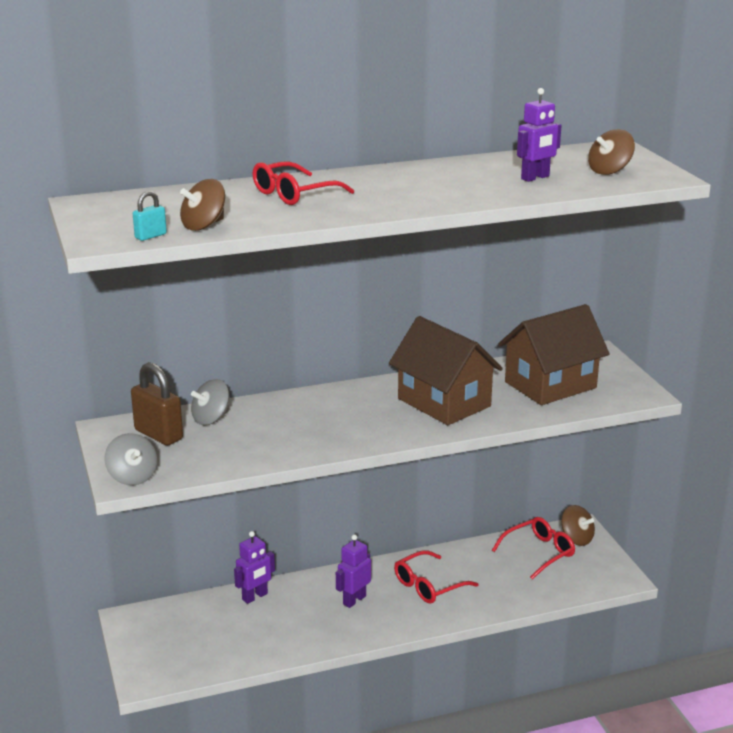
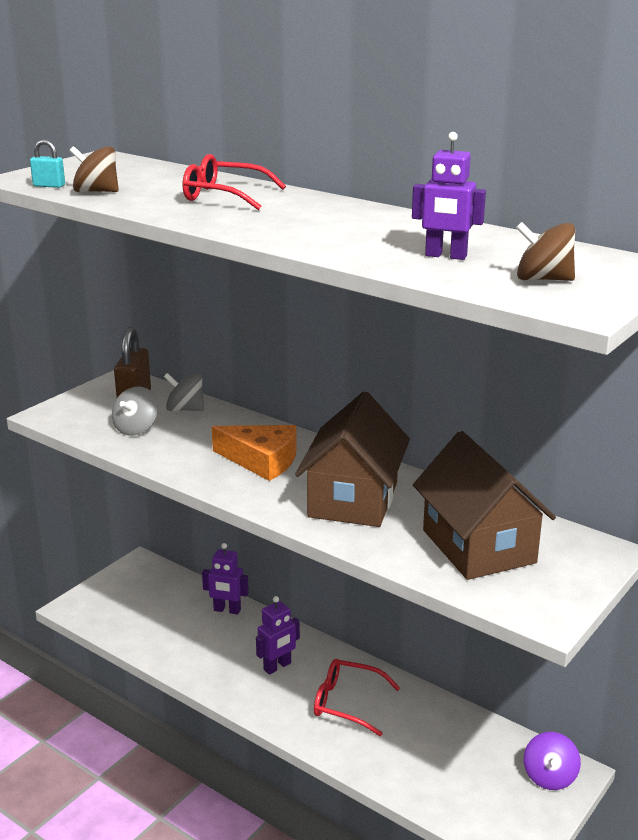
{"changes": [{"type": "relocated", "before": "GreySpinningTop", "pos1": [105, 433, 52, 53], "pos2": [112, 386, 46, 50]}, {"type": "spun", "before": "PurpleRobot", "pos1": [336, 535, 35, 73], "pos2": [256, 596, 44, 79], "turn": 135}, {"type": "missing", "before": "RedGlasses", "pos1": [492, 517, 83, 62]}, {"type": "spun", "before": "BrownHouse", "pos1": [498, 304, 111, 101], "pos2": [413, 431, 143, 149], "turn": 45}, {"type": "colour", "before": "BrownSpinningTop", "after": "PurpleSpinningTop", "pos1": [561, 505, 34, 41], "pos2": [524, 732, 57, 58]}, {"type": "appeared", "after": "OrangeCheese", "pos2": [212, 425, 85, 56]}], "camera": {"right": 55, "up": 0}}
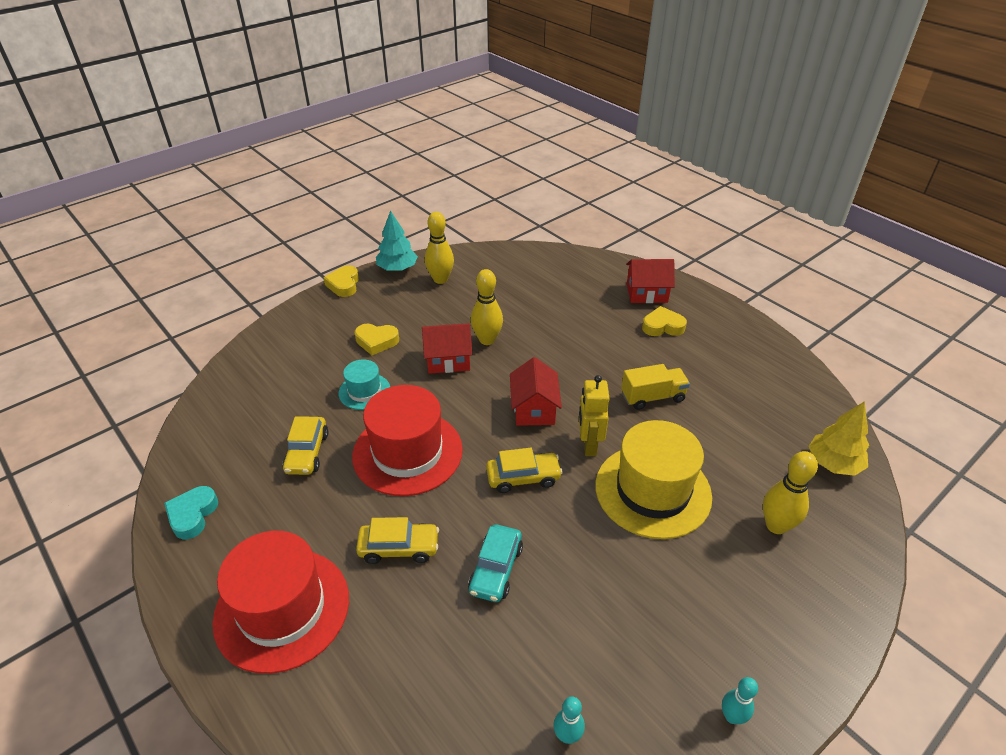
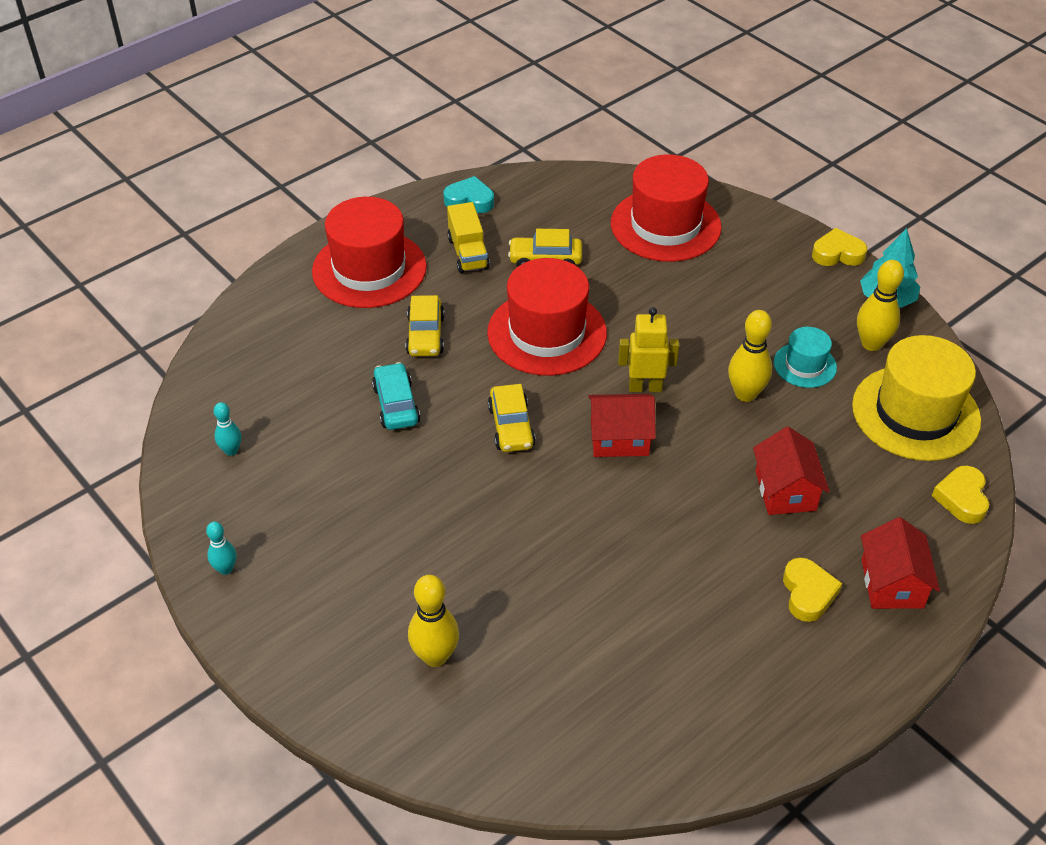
{"changes": [{"type": "relocated", "before": "TurquoiseHat", "pos1": [339, 360, 51, 50], "pos2": [774, 327, 63, 61]}, {"type": "relocated", "before": "YellowHeart", "pos1": [355, 324, 44, 31], "pos2": [932, 466, 57, 58]}, {"type": "relocated", "before": "RedHouse", "pos1": [422, 323, 50, 51], "pos2": [753, 427, 77, 88]}, {"type": "spun", "before": "TurquoiseCar", "pos1": [468, 524, 55, 78], "pos2": [372, 362, 48, 68], "turn": 60}, {"type": "relocated", "before": "YellowRobot", "pos1": [579, 375, 30, 81], "pos2": [618, 307, 61, 85]}, {"type": "relocated", "before": "YellowHat", "pos1": [595, 420, 117, 119], "pos2": [852, 335, 129, 126]}, {"type": "relocated", "before": "YellowTruck", "pos1": [621, 364, 69, 46], "pos2": [447, 202, 43, 71]}, {"type": "missing", "before": "YellowTree", "pos1": [809, 401, 60, 75]}, {"type": "appeared", "after": "RedHat", "pos2": [611, 154, 111, 108]}], "camera": {"right": 90, "up": 5}}
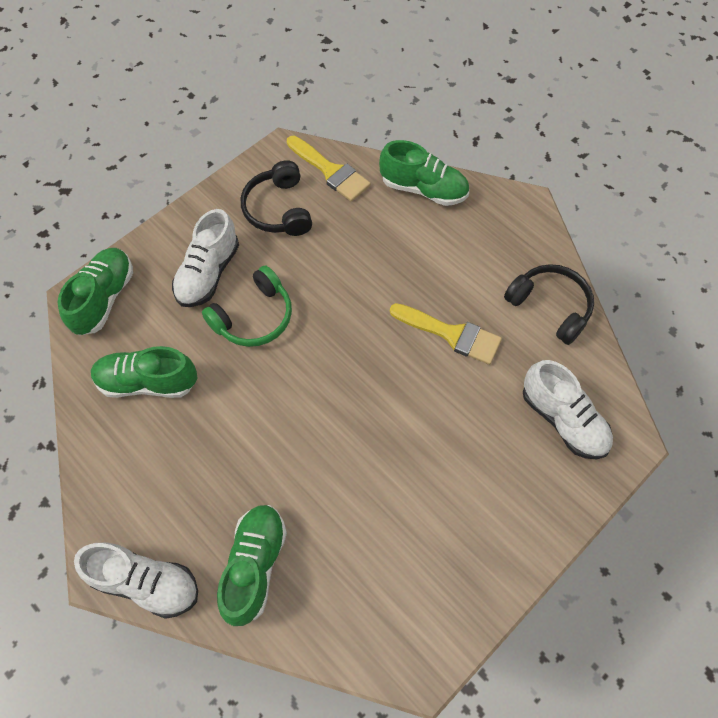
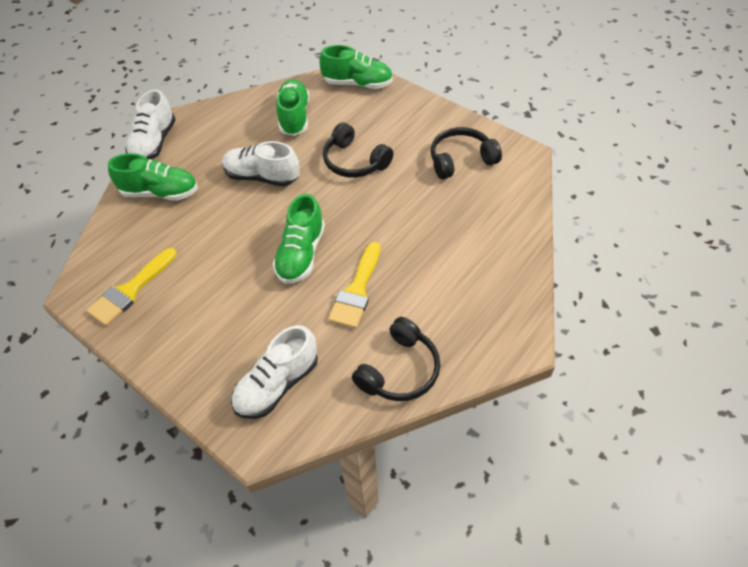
{"changes": [{"type": "relocated", "before": "WhiteShoe", "pos1": [172, 209, 67, 98], "pos2": [222, 141, 78, 45]}, {"type": "colour", "before": "GreenHeadphones", "after": "BlackHeadphones", "pos1": [202, 265, 90, 82], "pos2": [323, 122, 71, 56]}, {"type": "relocated", "before": "YellowBrush", "pos1": [287, 136, 84, 66], "pos2": [86, 248, 91, 78]}, {"type": "relocated", "before": "GreenShoe", "pos1": [379, 140, 90, 66], "pos2": [273, 194, 52, 90]}], "camera": {"right": 85, "up": -10}}
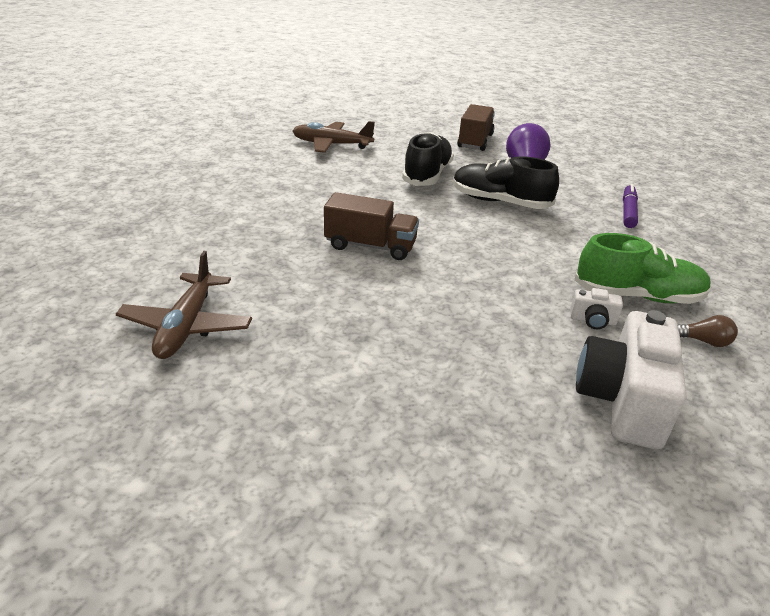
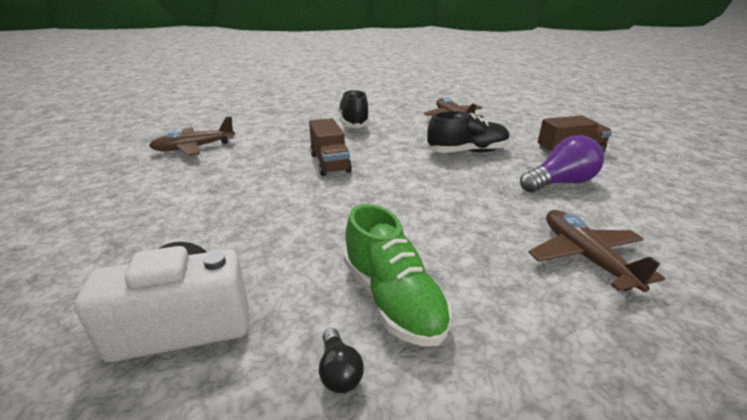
{"changes": [{"type": "relocated", "before": "BlackShoe", "pos1": [453, 156, 106, 53], "pos2": [338, 89, 31, 39]}, {"type": "missing", "before": "WhiteCamera", "pos1": [570, 288, 53, 41]}, {"type": "exchanged", "before": "PurpleMarker", "after": "BrownPlane", "pos1": [623, 184, 15, 44], "pos2": [529, 210, 136, 82]}, {"type": "colour", "before": "BrownLightBulb", "after": "BlackLightBulb", "pos1": [678, 315, 60, 32], "pos2": [319, 328, 45, 65]}], "camera": {"right": 60, "up": -5}}
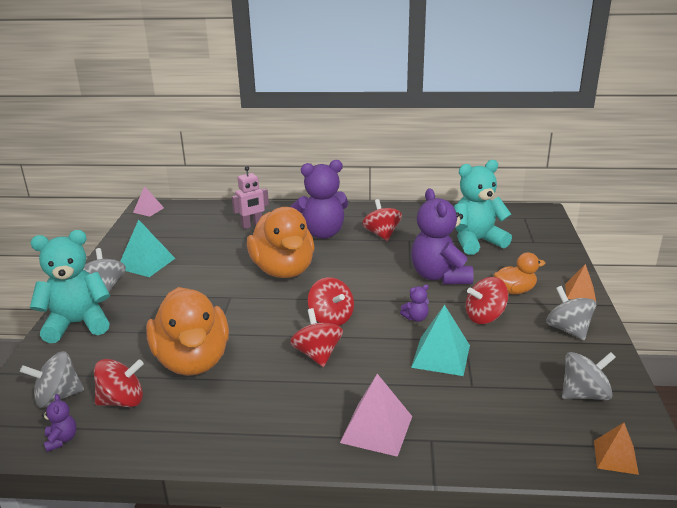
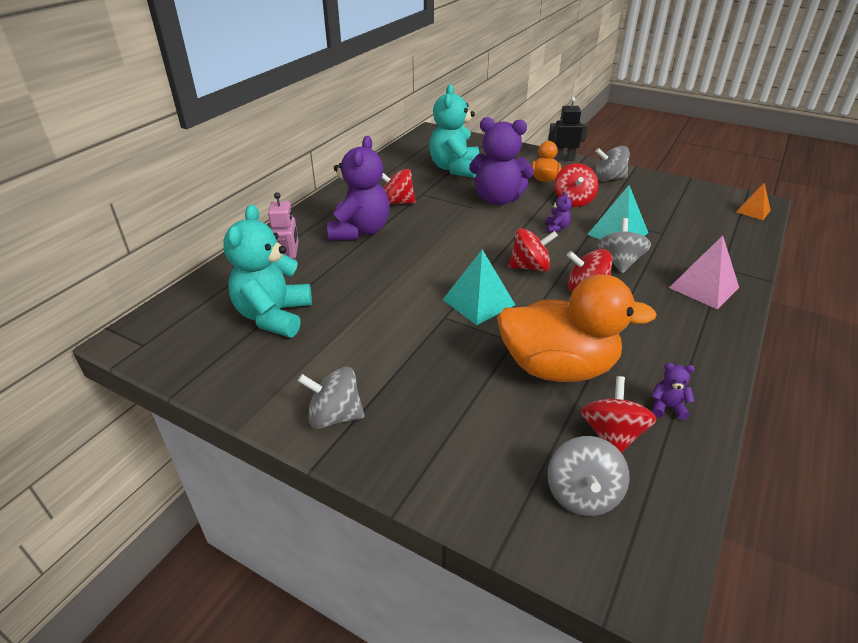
{"changes": [{"type": "relocated", "before": "TurquoiseTeddyBear", "pos1": [30, 230, 80, 113], "pos2": [223, 204, 89, 133]}, {"type": "relocated", "before": "PurpleTeddyBear", "pos1": [42, 394, 35, 58], "pos2": [651, 363, 44, 57]}, {"type": "relocated", "before": "TurquoisePyramid", "pos1": [120, 220, 55, 57], "pos2": [443, 249, 72, 76]}, {"type": "missing", "before": "PinkPyramid", "pos1": [133, 186, 31, 31]}, {"type": "missing", "before": "OrangeDuck", "pos1": [247, 207, 68, 71]}, {"type": "relocated", "before": "GreySpinningTop", "pos1": [562, 352, 54, 48], "pos2": [597, 218, 54, 55]}, {"type": "exchanged", "before": "OrangePyramid", "after": "BlackRobot", "pos1": [565, 264, 31, 37], "pos2": [548, 97, 40, 64]}], "camera": {"right": -65, "up": 10}}
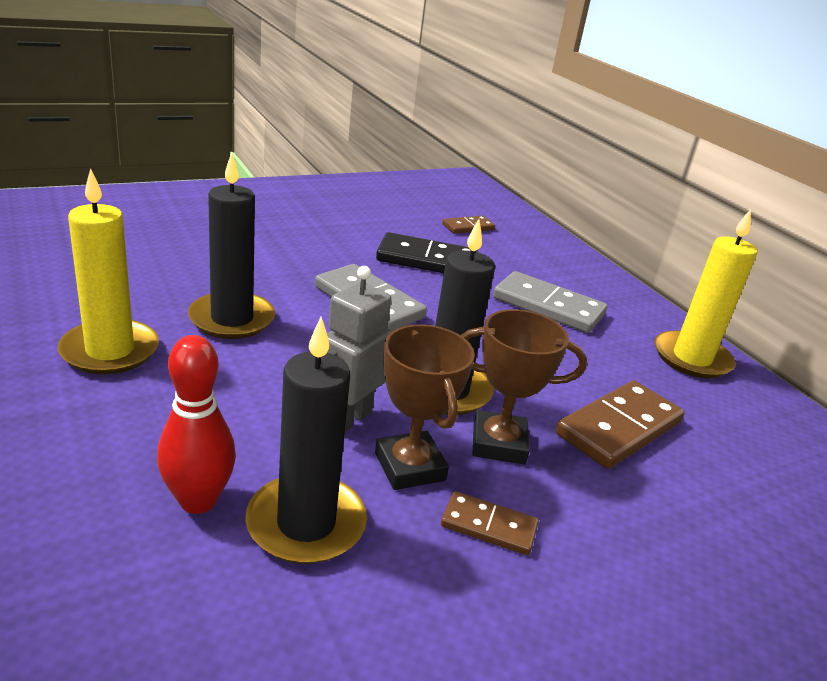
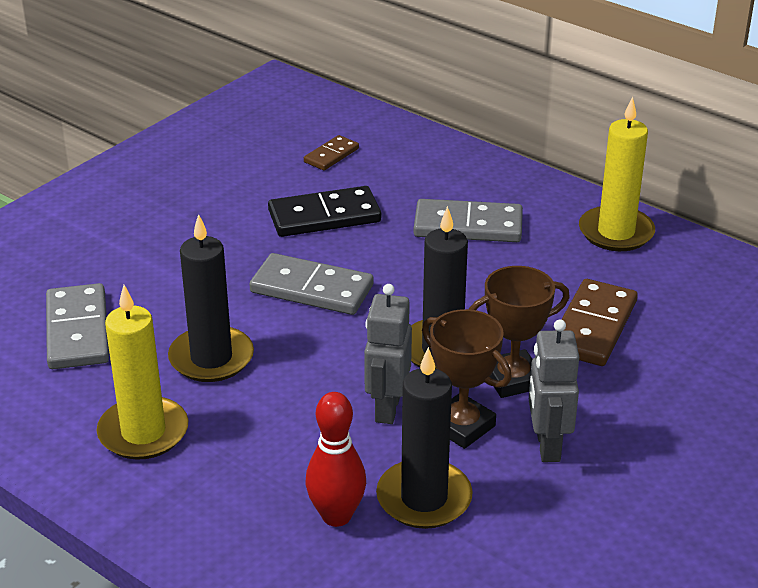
{"changes": [{"type": "exchanged", "before": "BrownDomino", "after": "GreyRobot", "pos1": [441, 491, 98, 64], "pos2": [529, 319, 50, 143]}, {"type": "appeared", "after": "GreyDomino", "pos2": [46, 283, 63, 86]}], "camera": {"right": -20, "up": 5}}
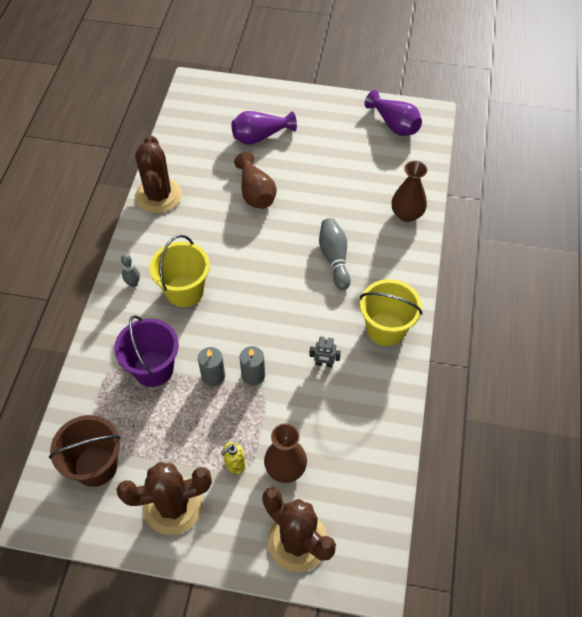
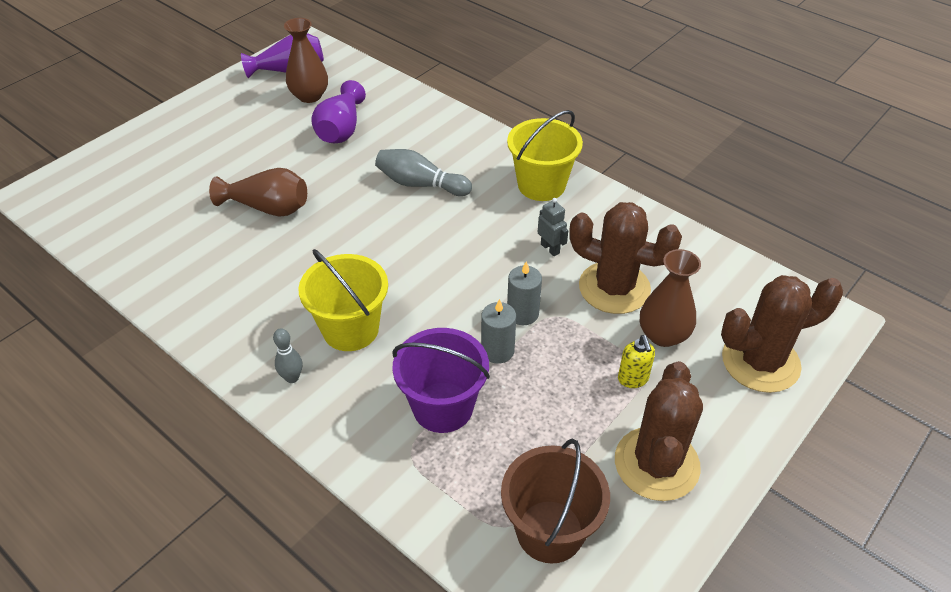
{"changes": [{"type": "relocated", "before": "BrownCactus", "pos1": [135, 135, 47, 78], "pos2": [569, 202, 113, 112]}, {"type": "relocated", "before": "PurpleVase", "pos1": [232, 111, 65, 33], "pos2": [311, 80, 55, 63]}, {"type": "spun", "before": "GreyRobot", "pos1": [309, 336, 32, 32], "pos2": [538, 198, 30, 58], "turn": -75}, {"type": "relocated", "before": "BrownVase", "pos1": [392, 161, 35, 61], "pos2": [284, 18, 44, 85]}], "camera": {"right": -60, "up": -10}}
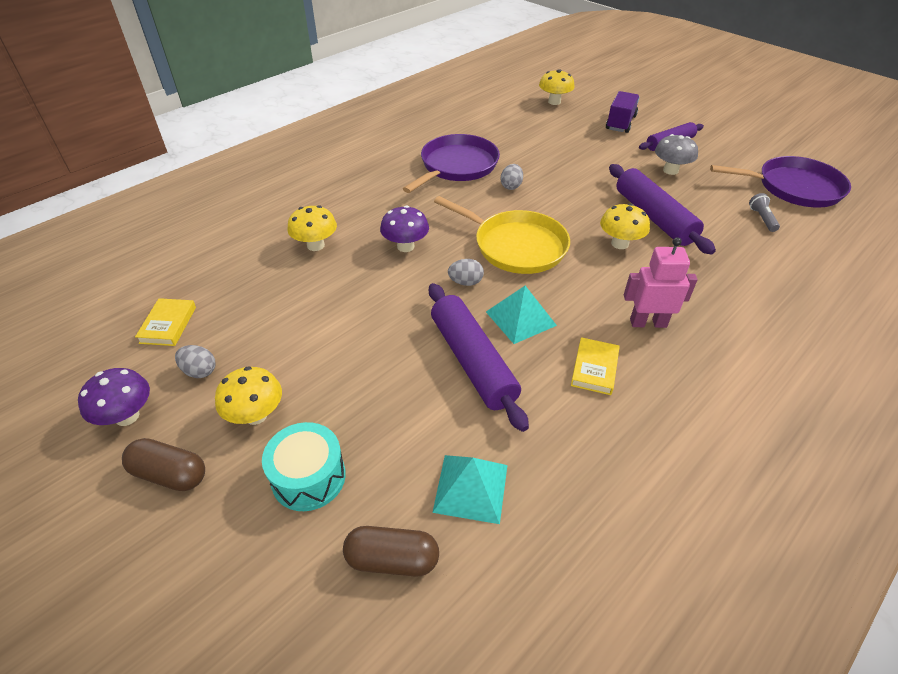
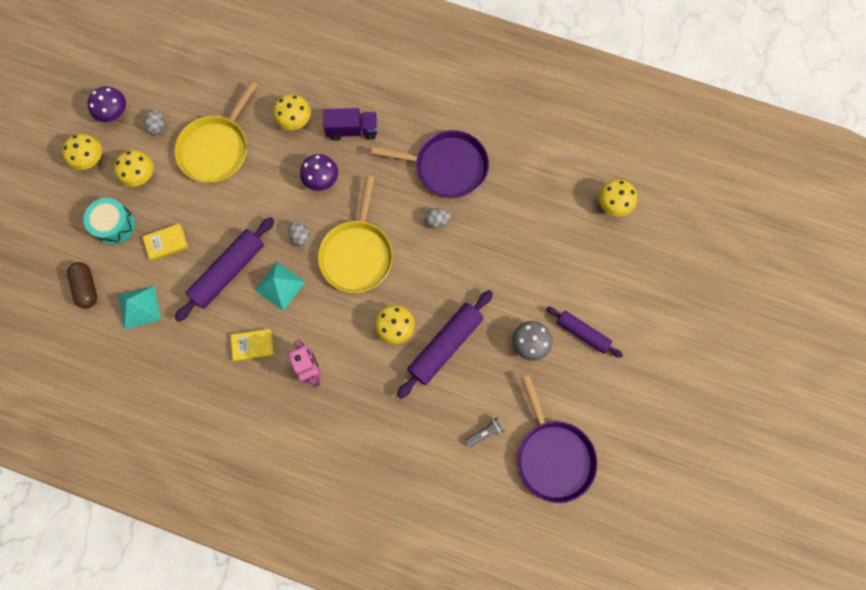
{"changes": [{"type": "exchanged", "before": "BrownCapsule", "after": "YellowMushroom", "pos1": [122, 438, 83, 53], "pos2": [62, 133, 40, 37]}, {"type": "relocated", "before": "YellowBook", "pos1": [135, 298, 61, 48], "pos2": [142, 224, 46, 37]}, {"type": "relocated", "before": "PurpleTruck", "pos1": [606, 91, 33, 42], "pos2": [323, 108, 54, 33]}, {"type": "appeared", "after": "YellowPan", "pos2": [175, 81, 83, 102]}], "camera": {"right": 65, "up": 30}}
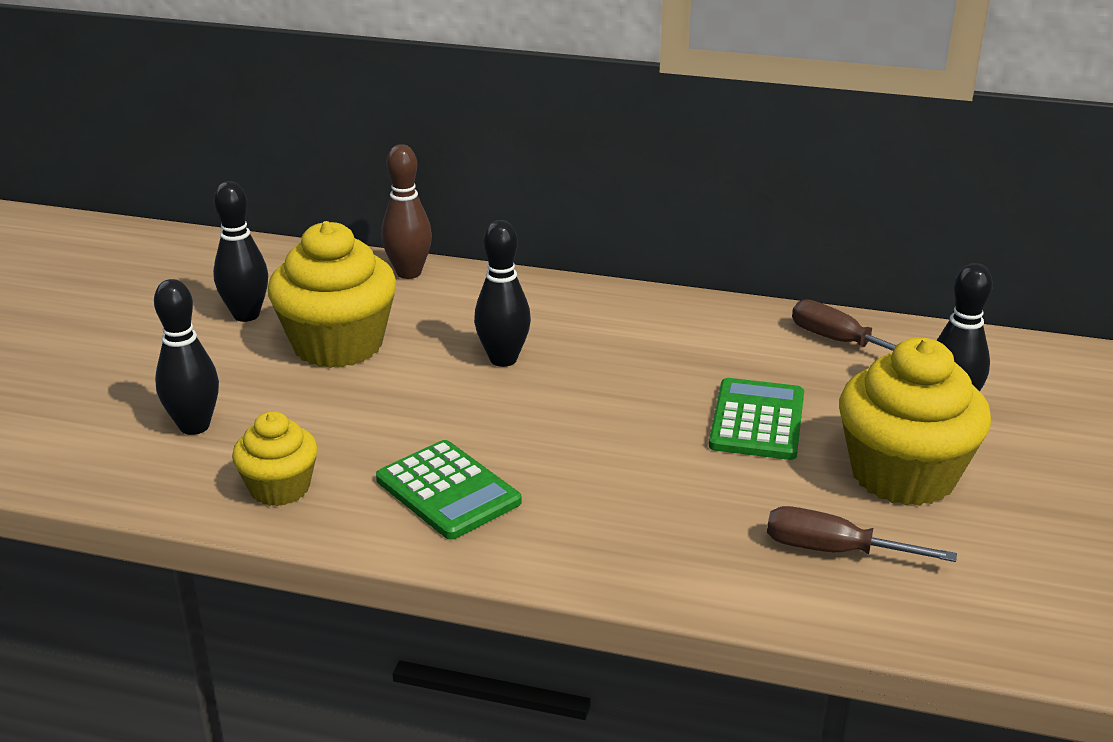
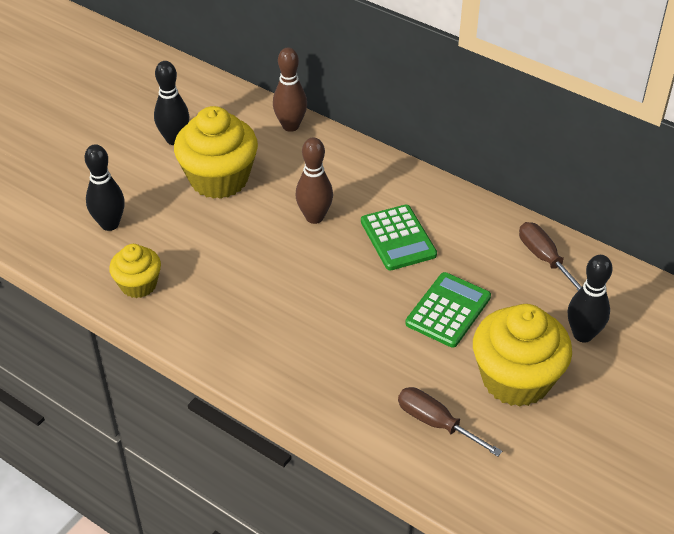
{"changes": [{"type": "relocated", "before": "GreenCalculator", "pos1": [376, 440, 145, 100], "pos2": [361, 205, 76, 66]}, {"type": "colour", "before": "BlackBowlingPin", "after": "BrownBowlingPin", "pos1": [474, 220, 57, 147], "pos2": [295, 137, 38, 87]}], "camera": {"right": 20, "up": 15}}
